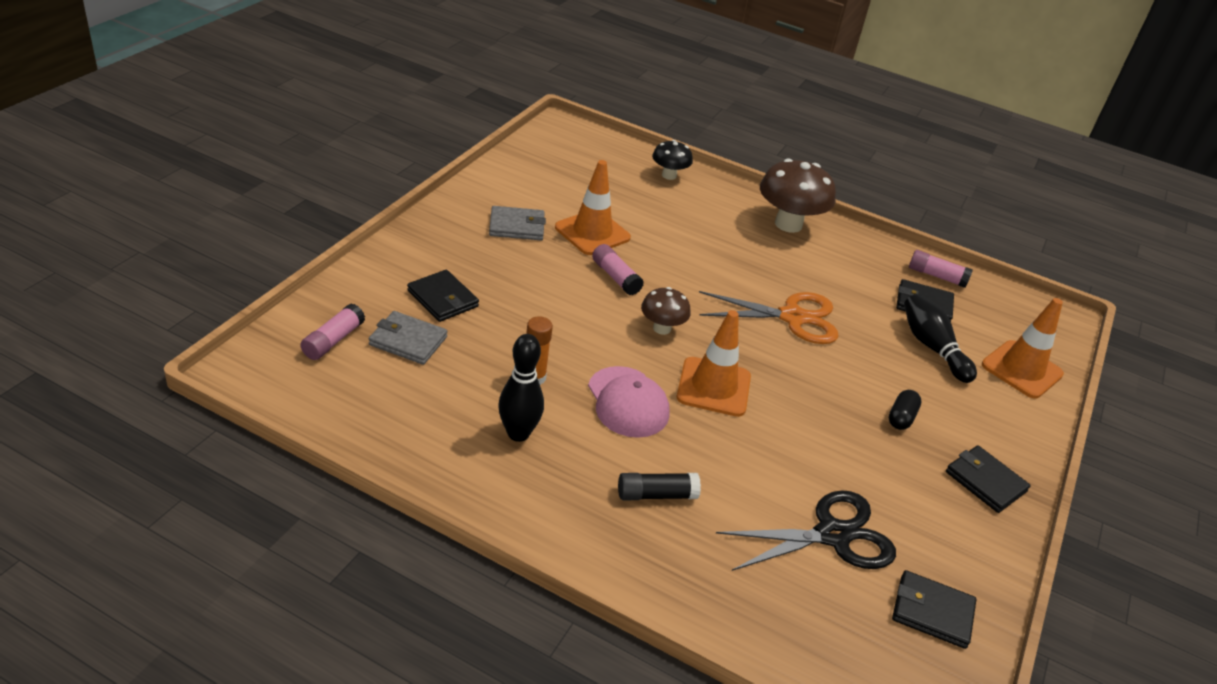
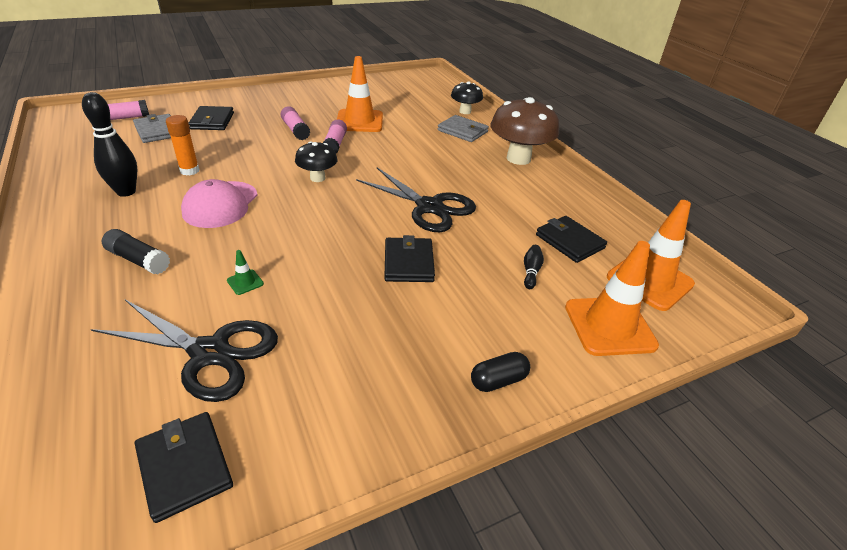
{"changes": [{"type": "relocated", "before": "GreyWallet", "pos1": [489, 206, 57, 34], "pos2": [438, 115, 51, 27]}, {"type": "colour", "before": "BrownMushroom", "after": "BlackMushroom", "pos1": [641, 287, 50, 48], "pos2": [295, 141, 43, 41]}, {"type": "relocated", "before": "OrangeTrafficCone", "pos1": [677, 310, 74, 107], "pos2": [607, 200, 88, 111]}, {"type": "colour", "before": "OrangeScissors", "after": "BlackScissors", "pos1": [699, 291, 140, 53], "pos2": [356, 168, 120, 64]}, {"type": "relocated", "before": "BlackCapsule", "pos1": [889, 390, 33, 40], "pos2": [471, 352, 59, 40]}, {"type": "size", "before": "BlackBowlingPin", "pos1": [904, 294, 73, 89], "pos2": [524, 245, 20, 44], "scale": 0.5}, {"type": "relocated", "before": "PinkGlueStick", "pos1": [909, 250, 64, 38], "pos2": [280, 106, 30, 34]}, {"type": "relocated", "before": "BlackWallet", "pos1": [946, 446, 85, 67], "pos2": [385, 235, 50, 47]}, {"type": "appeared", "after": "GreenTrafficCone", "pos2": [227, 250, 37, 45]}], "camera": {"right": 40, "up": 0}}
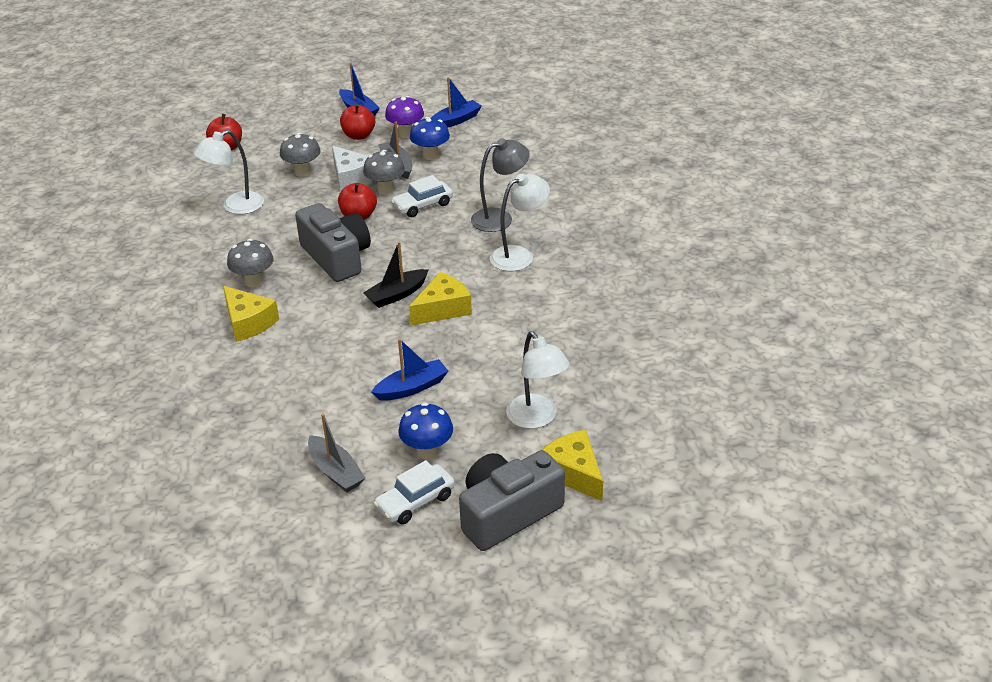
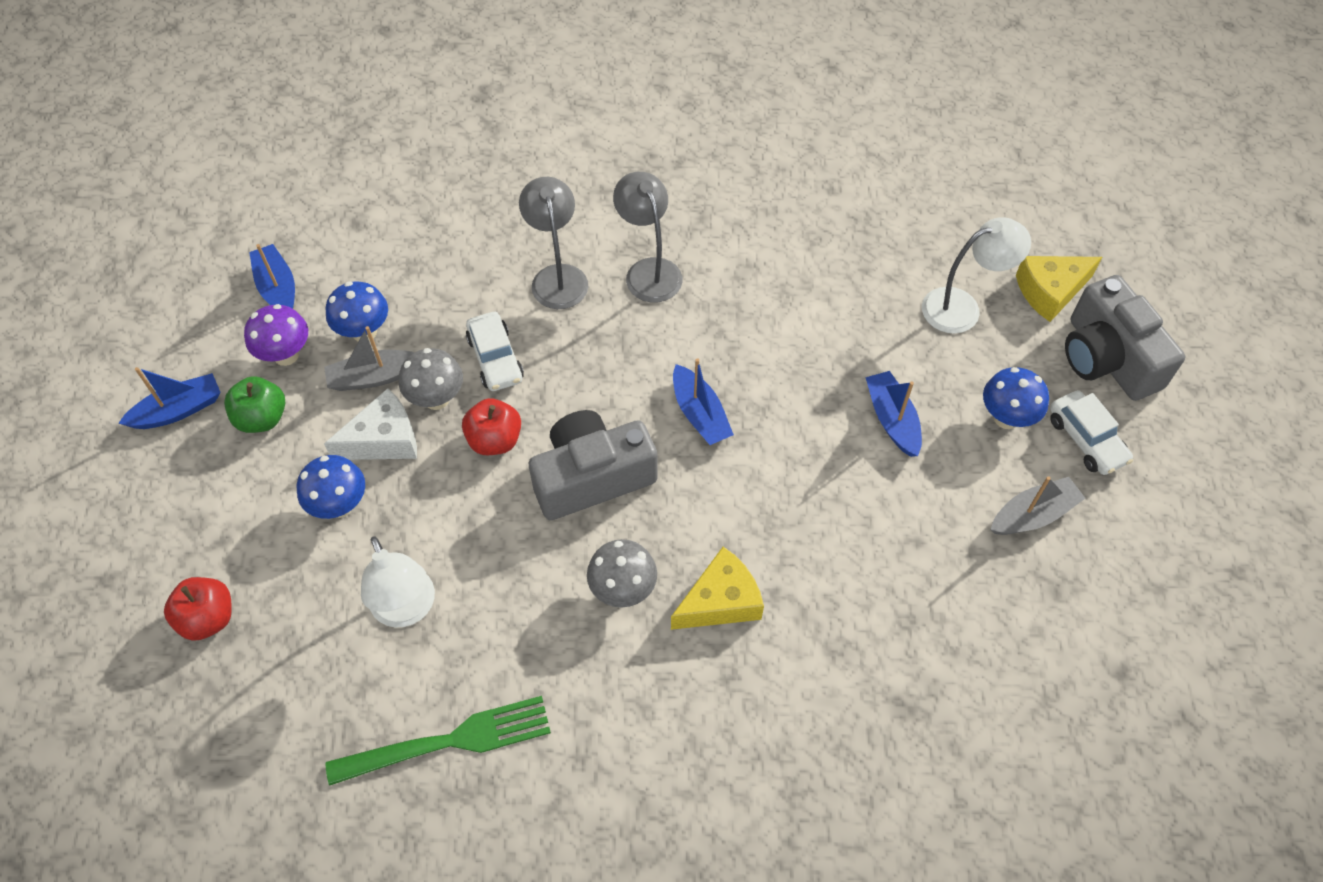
{"changes": [{"type": "colour", "before": "GreyMushroom", "after": "BlueMushroom", "pos1": [280, 133, 41, 44], "pos2": [297, 455, 68, 64]}, {"type": "colour", "before": "RedApple", "after": "GreenApple", "pos1": [340, 104, 35, 36], "pos2": [224, 376, 61, 57]}, {"type": "colour", "before": "BlackBoat", "after": "BlueBoat", "pos1": [363, 242, 66, 66], "pos2": [673, 358, 61, 87]}, {"type": "missing", "before": "YellowCheese", "pos1": [409, 272, 63, 53]}, {"type": "colour", "before": "WhiteLamp", "after": "GreyLamp", "pos1": [490, 174, 60, 97], "pos2": [613, 172, 70, 130]}, {"type": "appeared", "after": "GreenFork", "pos2": [325, 696, 226, 90]}], "camera": {"right": -80, "up": 20}}
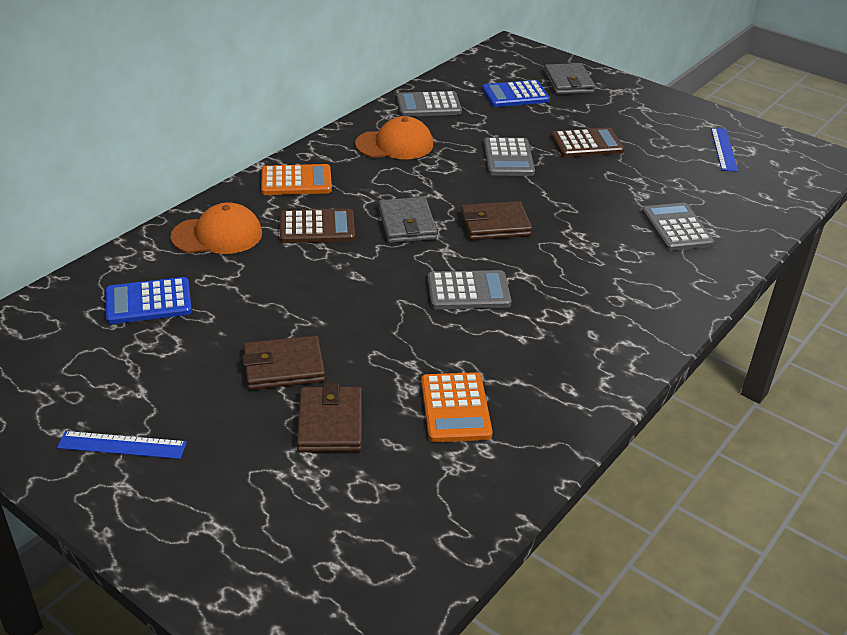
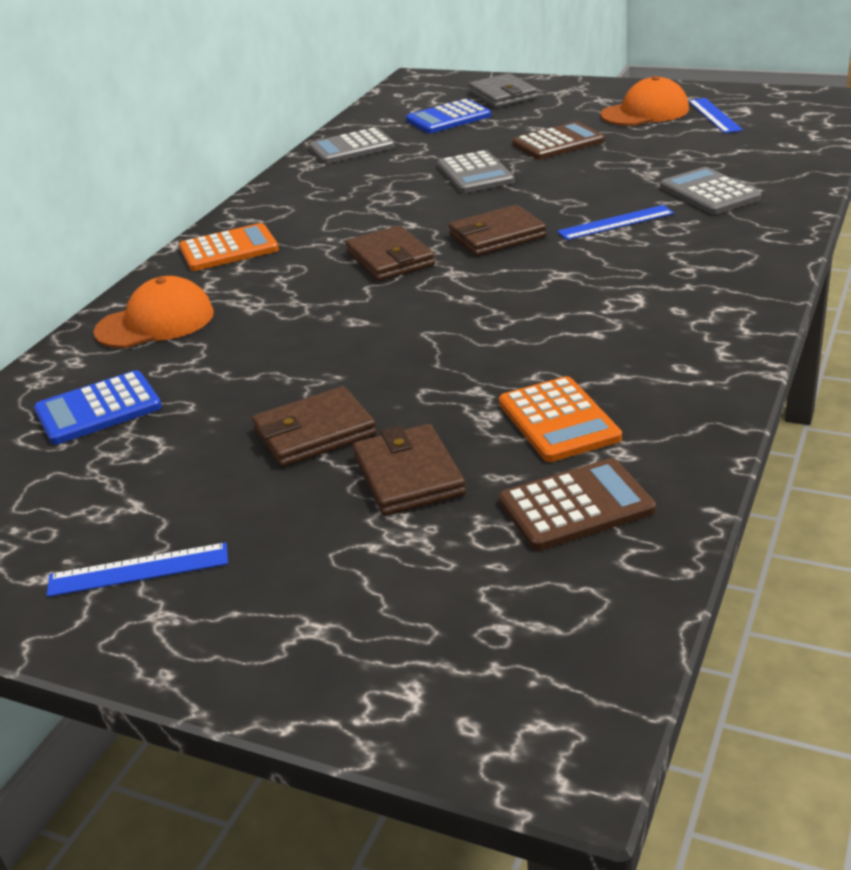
{"changes": [{"type": "relocated", "before": "BrownCalculator", "pos1": [280, 209, 75, 34], "pos2": [499, 458, 157, 92]}, {"type": "relocated", "before": "OrangeCap", "pos1": [355, 116, 78, 43], "pos2": [600, 76, 89, 50]}, {"type": "colour", "before": "GreyWallet", "after": "BrownWallet", "pos1": [379, 197, 58, 46], "pos2": [346, 225, 89, 56]}, {"type": "missing", "before": "GreyCalculator", "pos1": [428, 270, 84, 39]}, {"type": "appeared", "after": "BlueRuler", "pos2": [557, 205, 117, 35]}], "camera": {"right": -10, "up": -5}}
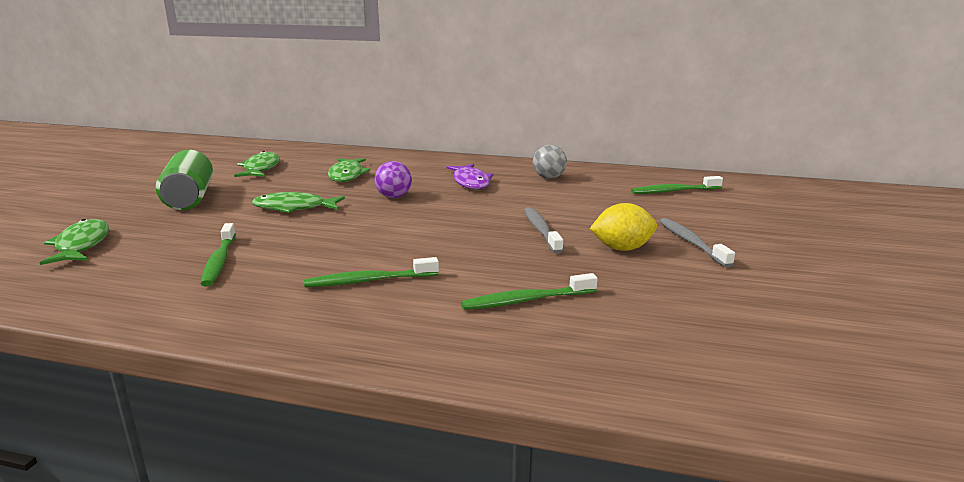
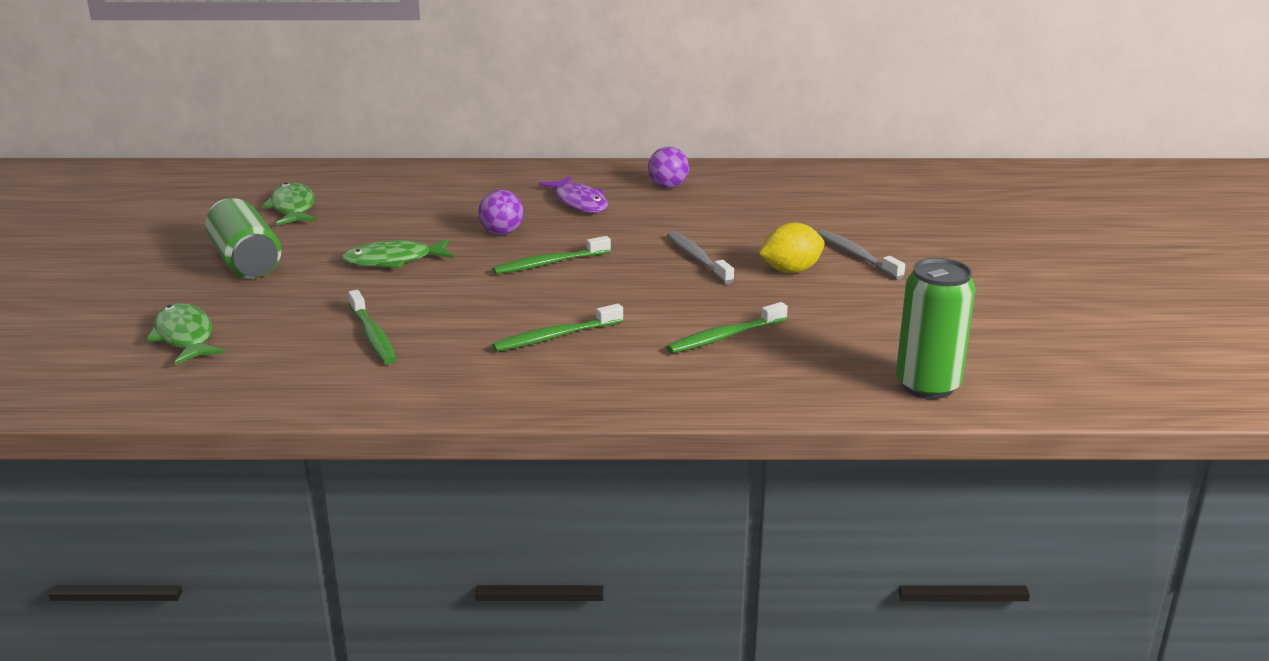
{"changes": [{"type": "missing", "before": "GreenFish", "pos1": [328, 158, 43, 24]}, {"type": "colour", "before": "GreyBall", "after": "PurpleBall", "pos1": [533, 145, 34, 34], "pos2": [648, 147, 41, 41]}, {"type": "relocated", "before": "GreenToothbrush", "pos1": [631, 176, 92, 18], "pos2": [492, 236, 119, 38]}, {"type": "appeared", "after": "GreenCan", "pos2": [896, 258, 79, 141]}], "camera": {"right": -15, "up": 5}}
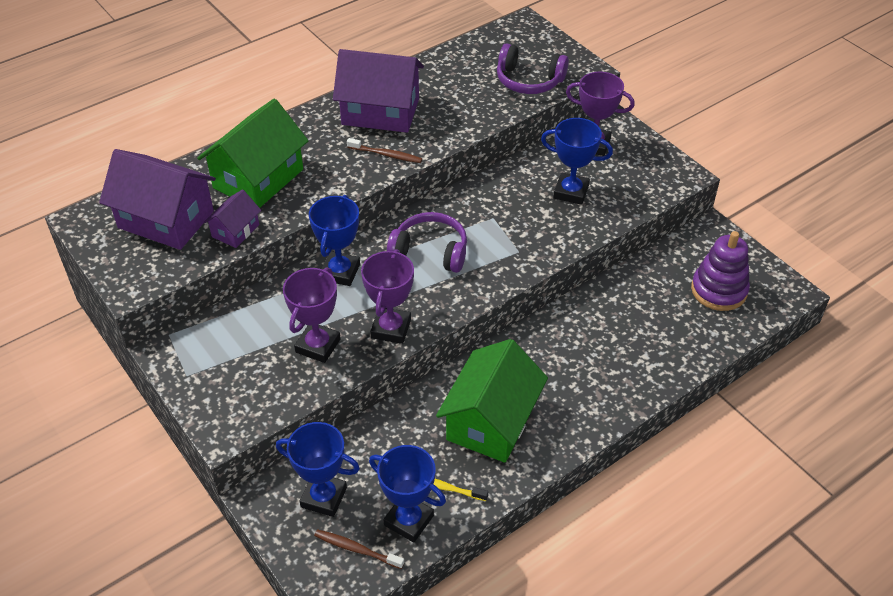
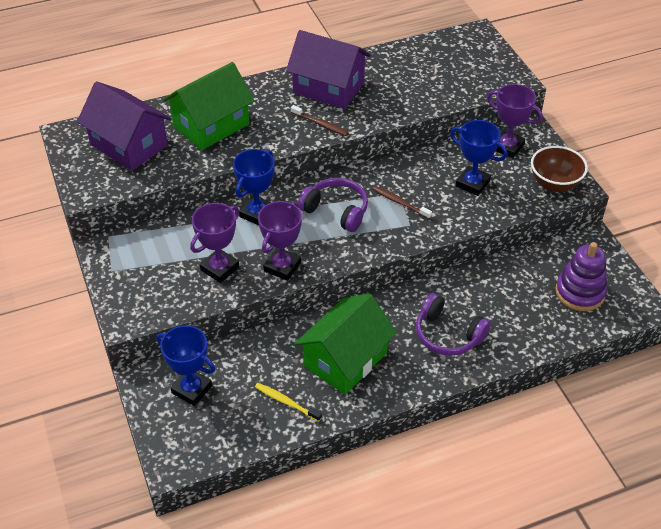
{"changes": [{"type": "missing", "before": "PurpleHouse", "pos1": [204, 189, 57, 59]}, {"type": "relocated", "before": "BrownToothbrush", "pos1": [314, 529, 90, 40], "pos2": [373, 186, 59, 33]}, {"type": "missing", "before": "BlueTrophy", "pos1": [369, 445, 77, 98]}, {"type": "relocated", "before": "PurpleHeadphones", "pos1": [497, 43, 72, 51], "pos2": [416, 293, 75, 63]}, {"type": "appeared", "after": "BrownBowl", "pos2": [531, 146, 57, 46]}], "camera": {"right": 15, "up": 0}}
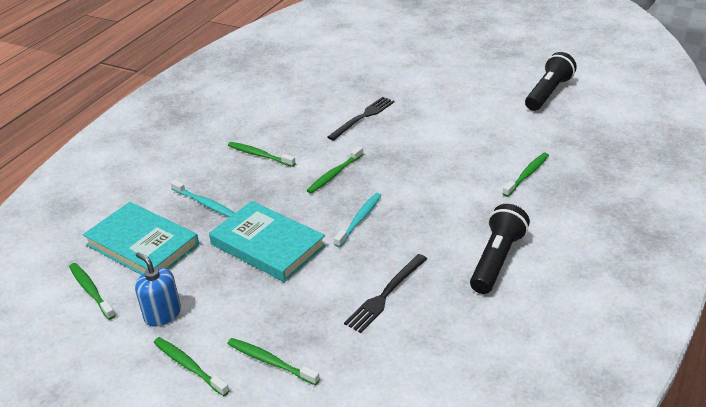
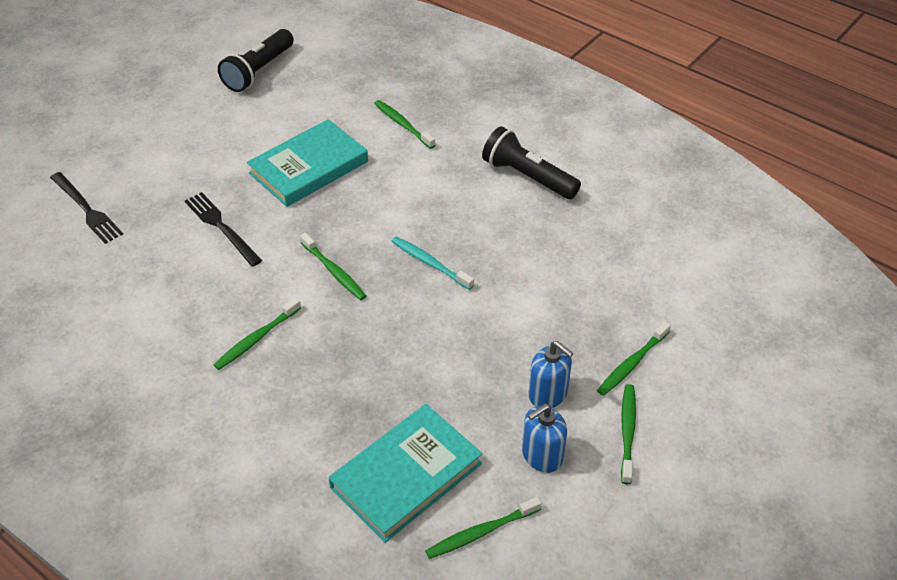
{"changes": [{"type": "spun", "before": "GreenToothbrush", "pos1": [154, 337, 76, 59], "pos2": [621, 384, 15, 100], "turn": 135}, {"type": "missing", "before": "TurquoiseToothbrush", "pos1": [171, 180, 64, 37]}, {"type": "relocated", "before": "TurquoiseBook", "pos1": [209, 201, 117, 81], "pos2": [247, 119, 121, 88]}, {"type": "relocated", "before": "BlackFork", "pos1": [344, 254, 83, 79], "pos2": [50, 172, 73, 72]}, {"type": "spun", "before": "BlackFlashlight", "pos1": [525, 52, 52, 59], "pos2": [218, 29, 76, 63], "turn": -105}, {"type": "appeared", "after": "BlueSoapDispenser", "pos2": [529, 341, 44, 67]}], "camera": {"right": -80, "up": 10}}
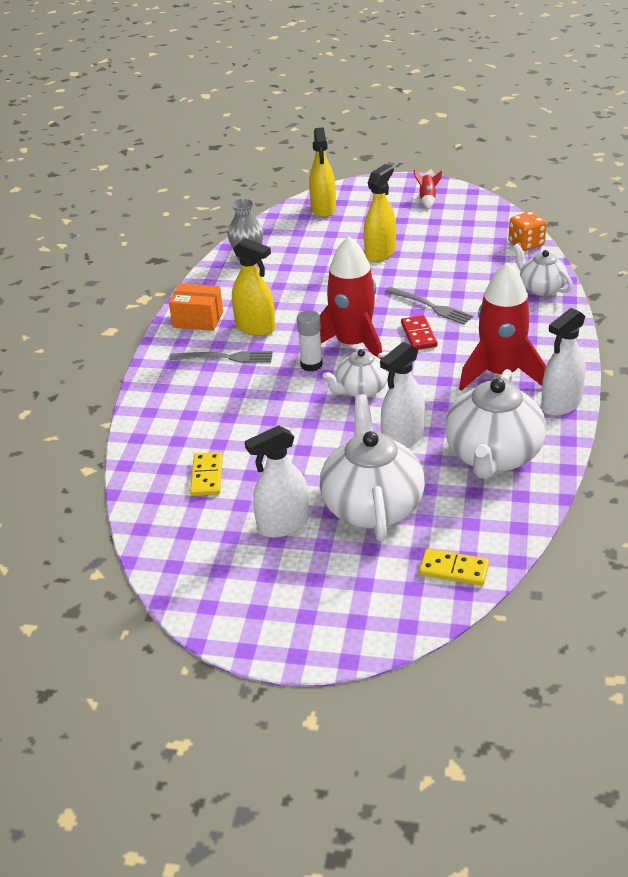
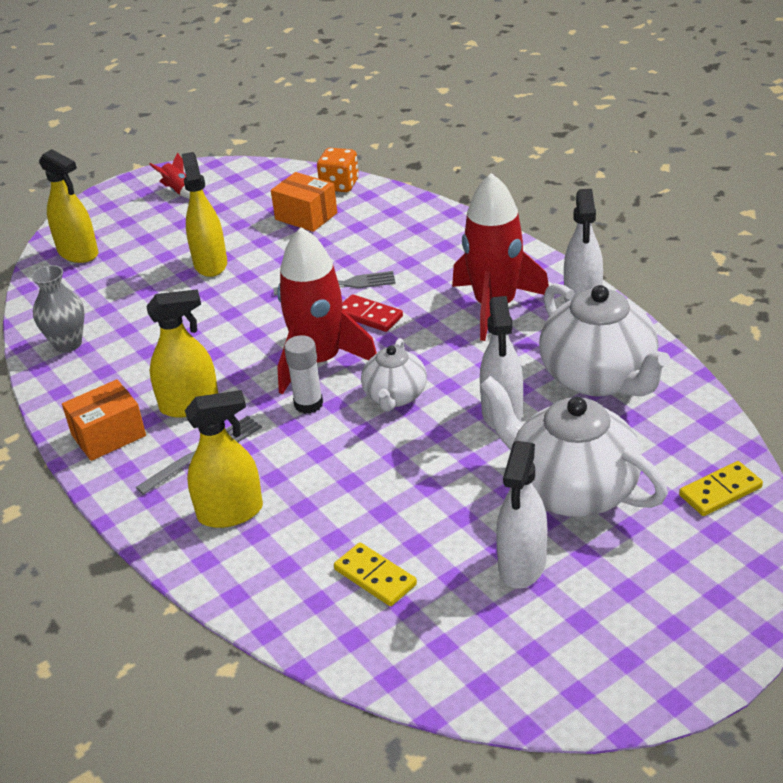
{"changes": [{"type": "missing", "before": "WhiteTeapot", "pos1": [513, 244, 60, 52]}, {"type": "appeared", "after": "YellowSprayBottle", "pos2": [185, 390, 78, 138]}, {"type": "appeared", "after": "OrangeBox", "pos2": [271, 172, 66, 60]}], "camera": {"right": -45, "up": 0}}
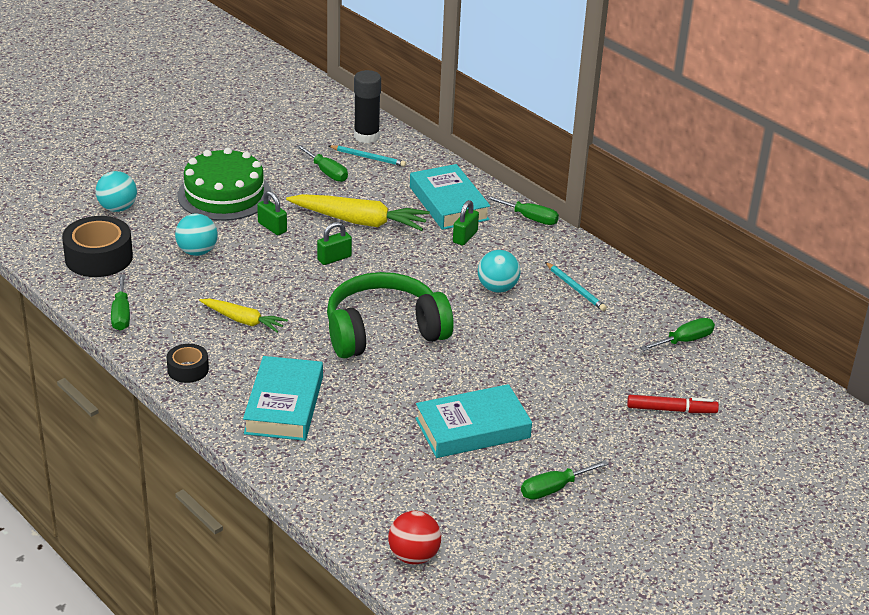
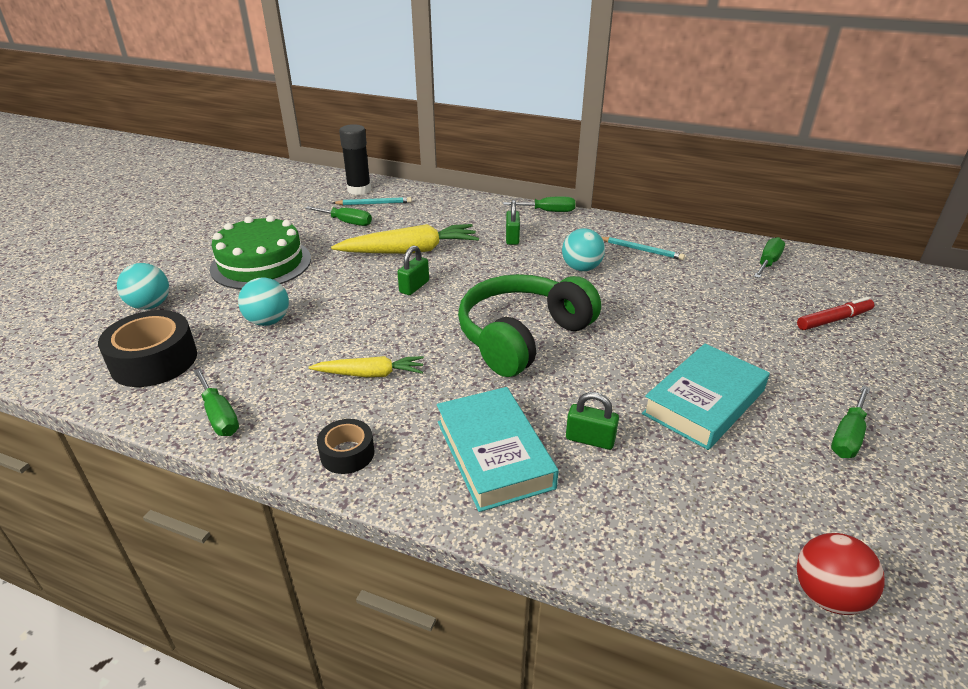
{"changes": [{"type": "relocated", "before": "GreenPadlock", "pos1": [257, 191, 30, 44], "pos2": [566, 392, 53, 58]}, {"type": "missing", "before": "TurquoiseBook", "pos1": [410, 164, 80, 66]}], "camera": {"right": -25, "up": 0}}
